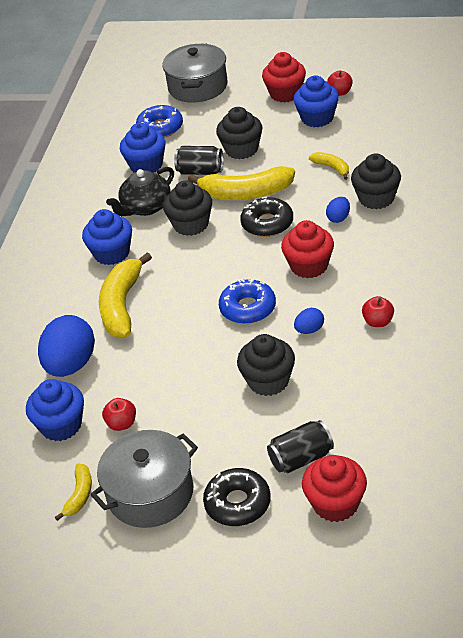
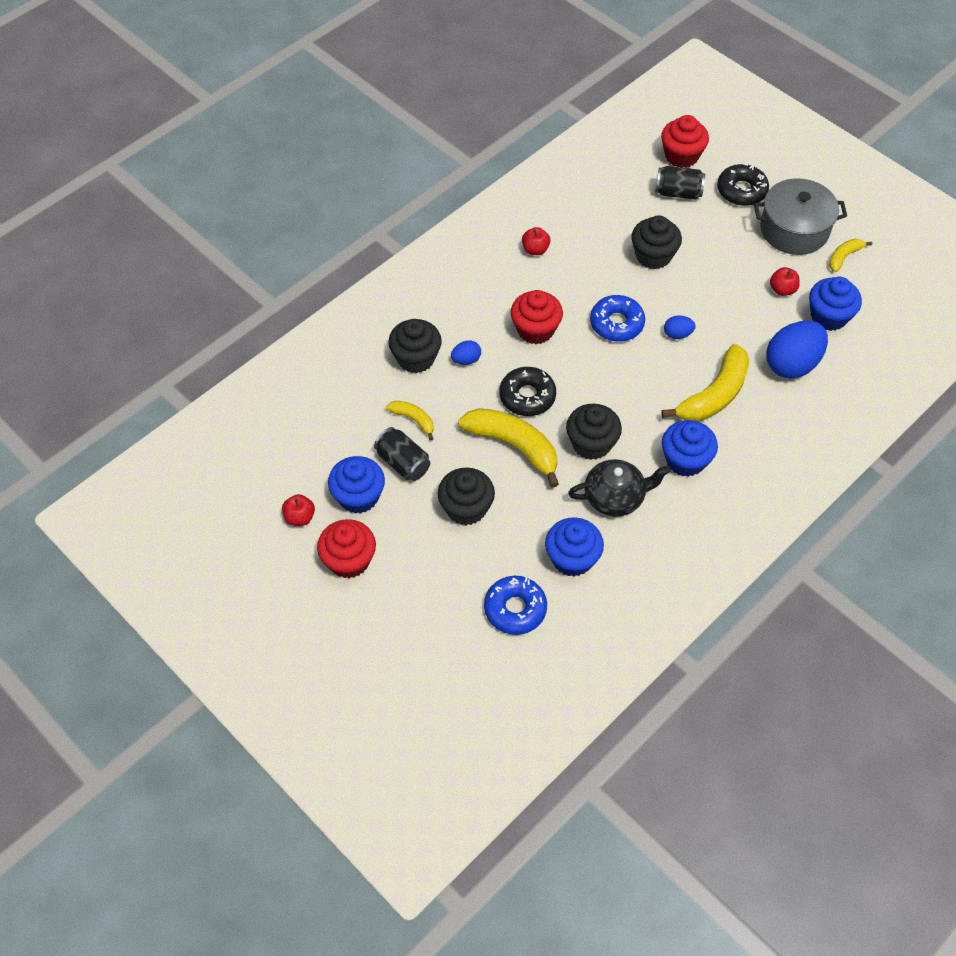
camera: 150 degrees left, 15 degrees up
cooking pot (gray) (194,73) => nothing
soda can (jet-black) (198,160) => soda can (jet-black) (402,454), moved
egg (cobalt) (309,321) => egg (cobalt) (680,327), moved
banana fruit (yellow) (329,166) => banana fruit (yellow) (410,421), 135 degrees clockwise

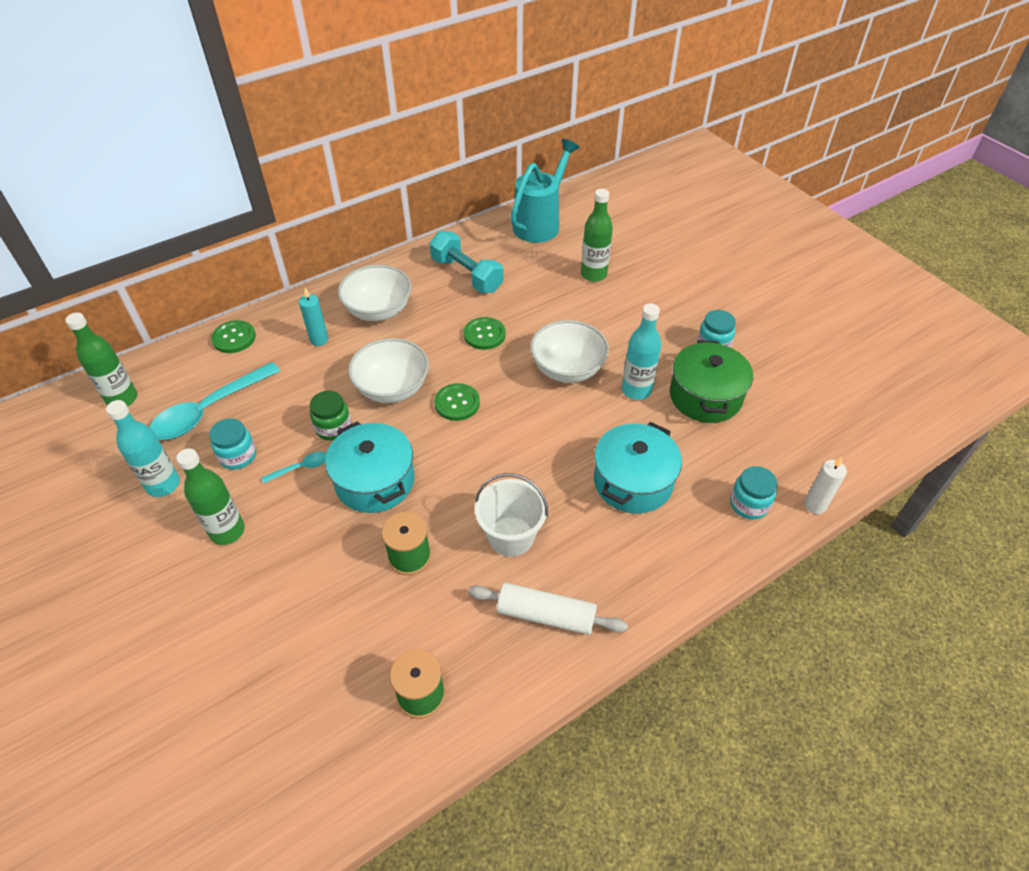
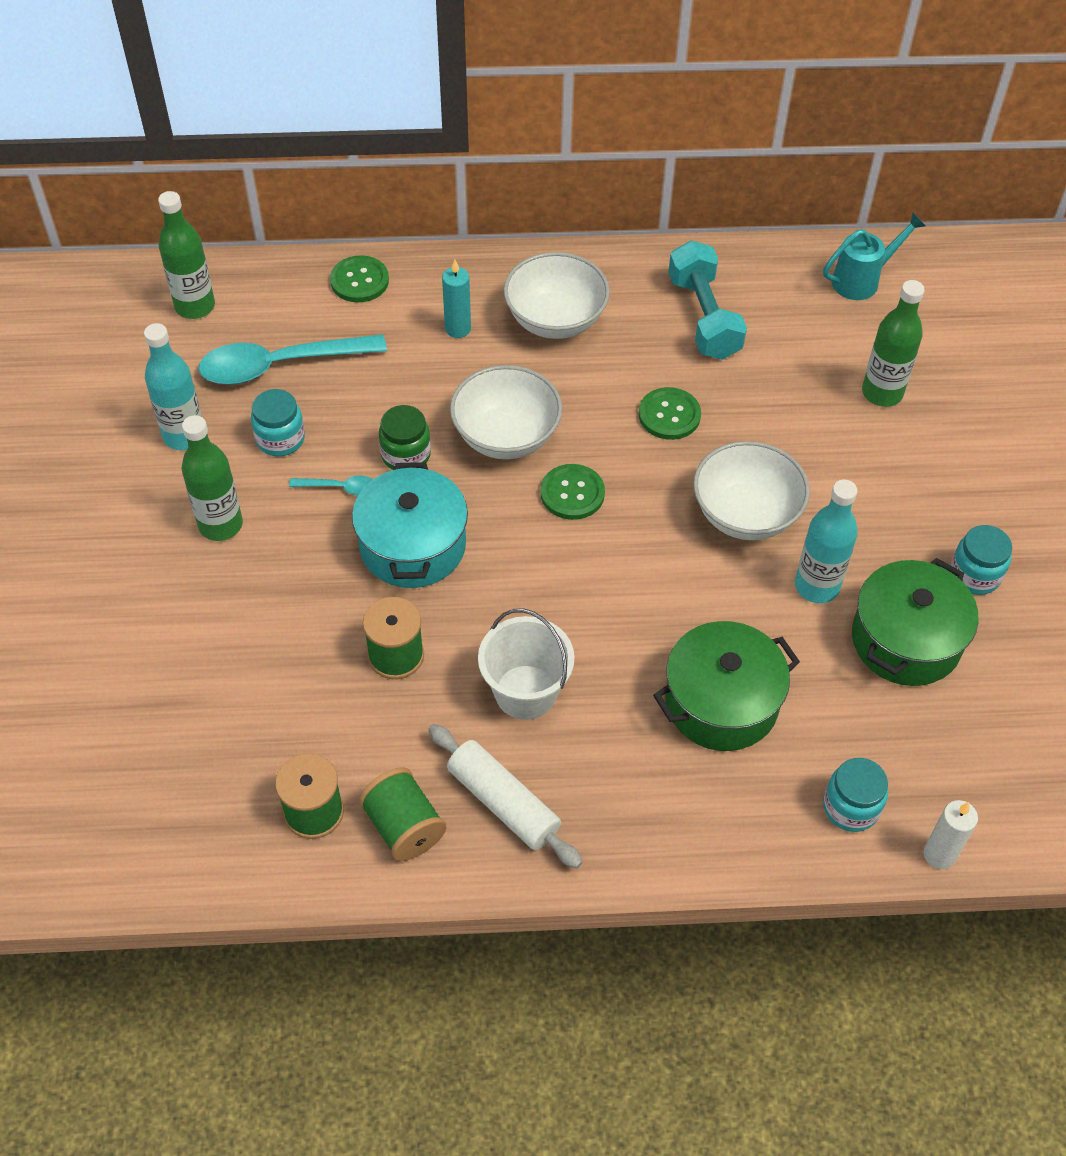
camera: 30 degrees right, 5 degrees up
watering can (teal) (545,191) => watering can (teal) (874,256), x0.62
cooking pot (teal) (638,468) => cooking pot (emerald) (726,686)
nothing => spool (emerald) (402,814)

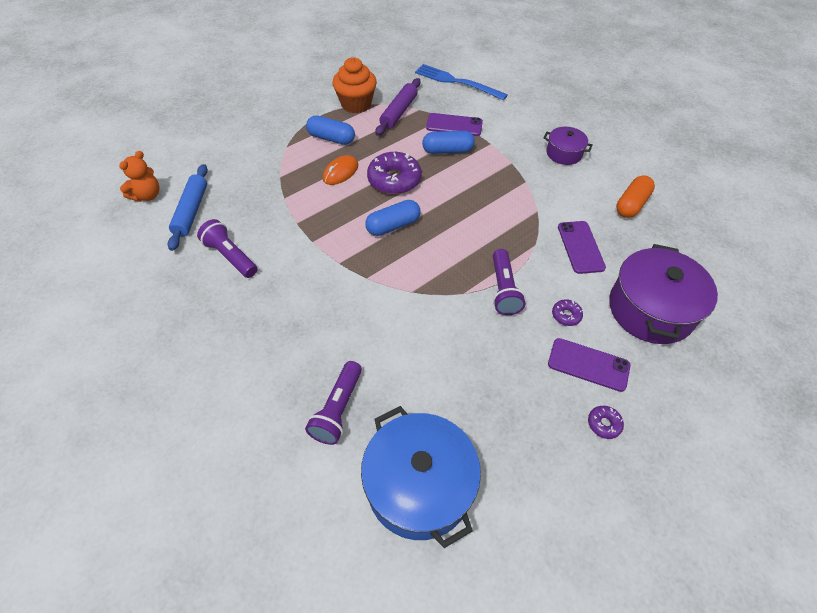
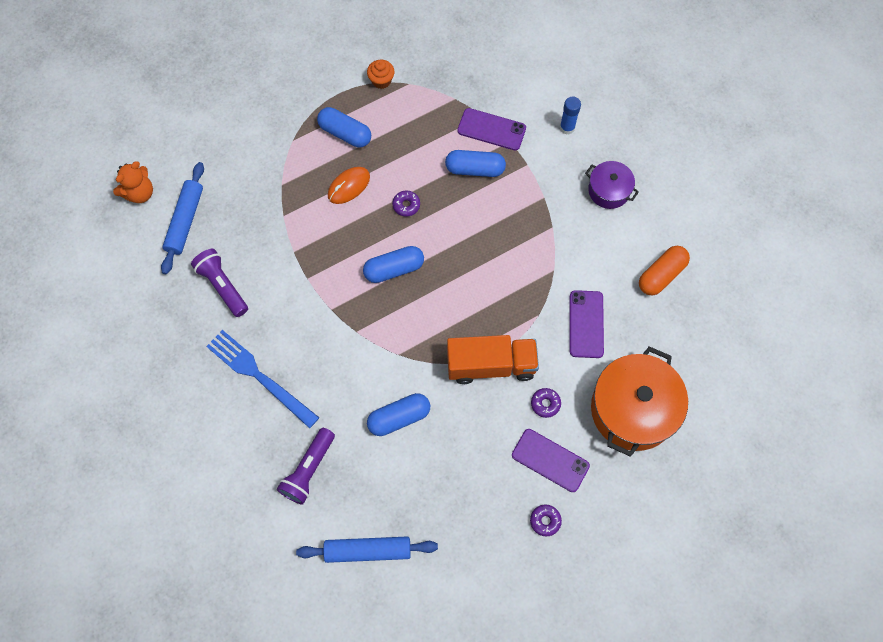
camera: 10 degrees right, 15 degrees up
cupcake (orange-coloured) (354,85) => cupcake (orange-coloured) (381,74), x0.53
cooking pot (cobalt) (421,477) => rolling pin (cobalt) (367,549)
donut (royal purple) (394,173) => donut (royal purple) (406,203), x0.46
rolling pin (royal purple) (398,107) => nothing
fork (cobalt) (461,82) => fork (cobalt) (262,379), moved
flashlight (royal purple) (509,282) => toy truck (orange-coloured) (493,359)
cooking pot (royal purple) (663,294) => cooking pot (orange-coloured) (639,401)
nothing => pill shape (cobalt) (398,414)
nothing => stick of glue (cobalt) (570,115)

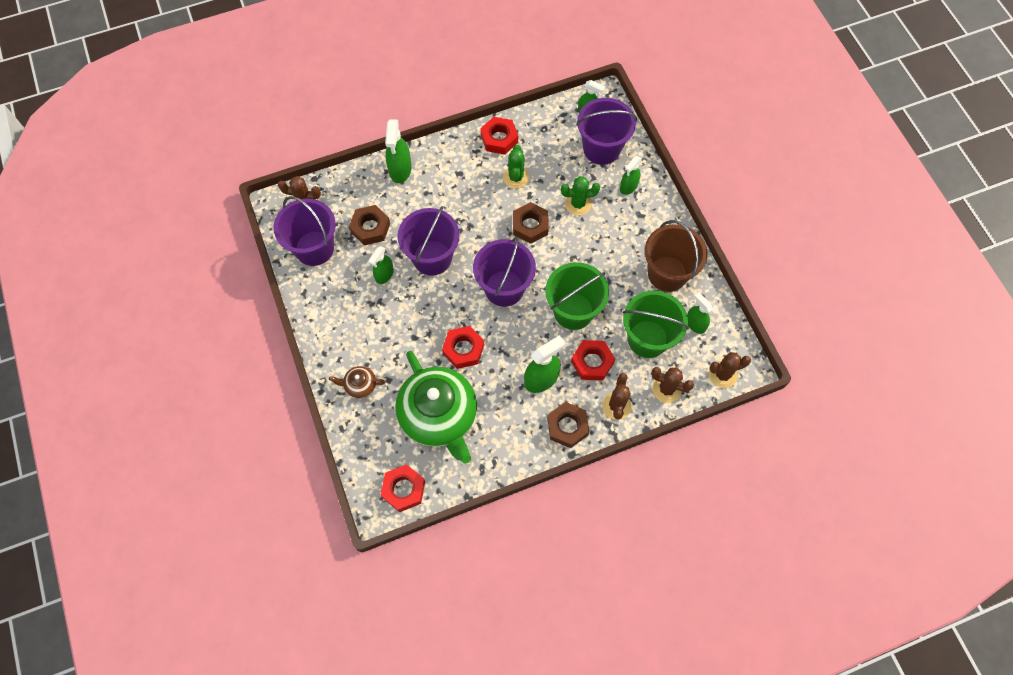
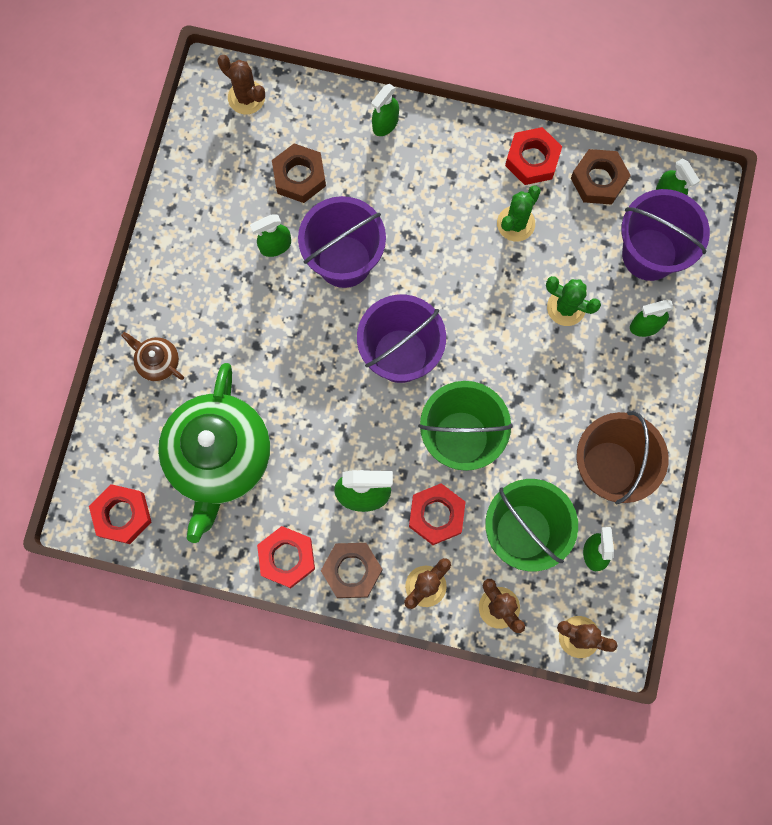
camera: 35 degrees right, 10 degrees up
sand bucket (royal purple) (304,231) => nothing
spray bottle (emerald) (398,151) => spray bottle (emerald) (385,110), x0.65
hexagon nut (scarlet) (463,347) => hexagon nut (scarlet) (286,557), moved
hexagon nut (dark brown) (531,223) => hexagon nut (dark brown) (601,177), moved

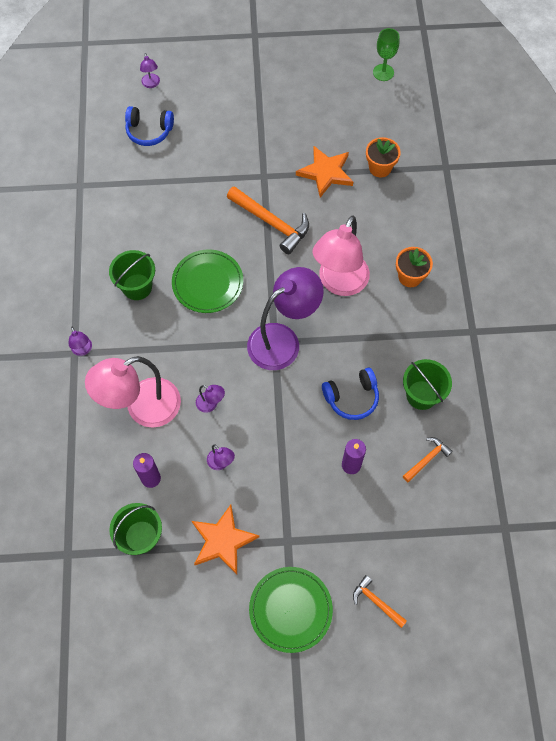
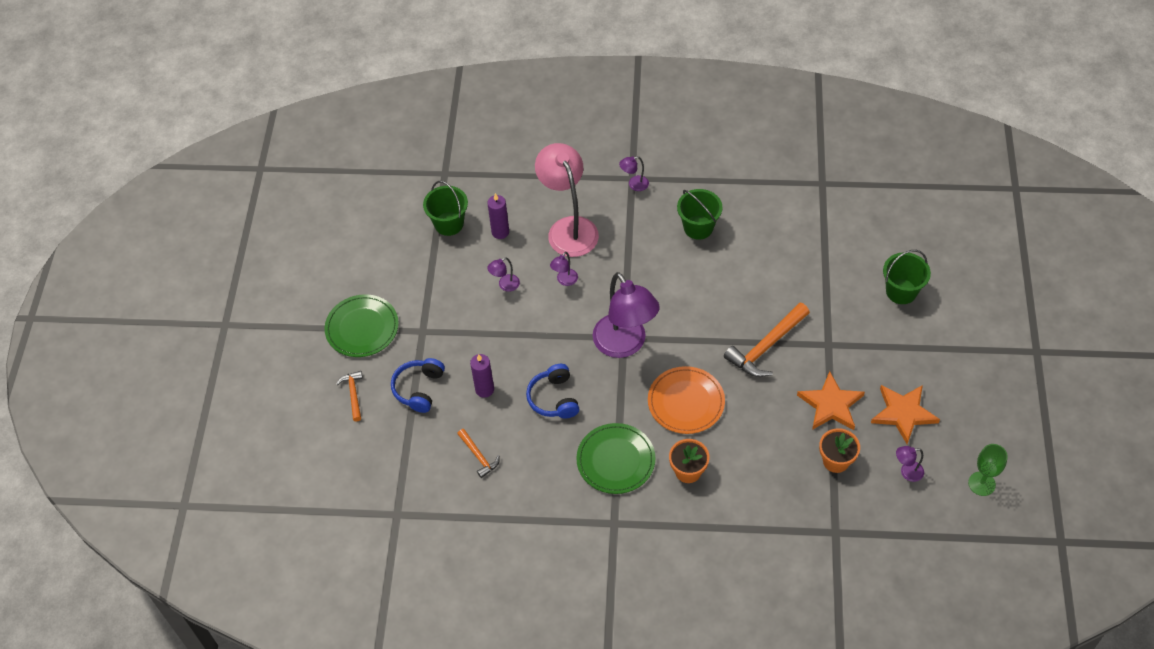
camera: 100 degrees right, 10 degrees down
over-ear headphones (cobalt) (149,126) => over-ear headphones (cobalt) (418,385), moved
desk lamp (royal purple) (150,70) => desk lamp (royal purple) (910,464), moved
plate (emerald) (207,281) => plate (emerald) (615,458), moved
five-pointed star (orange-coloured) (225,539) => five-pointed star (orange-coloured) (905,414), moved
desk lamp (pink) (341,256) => plate (orange-coloured) (686,400)
hammer (orange-coloured) (380,601) => hammer (orange-coloured) (349,396), 60 degrees counterclockwise
sand bucket (emerald) (427,384) => sand bucket (emerald) (907,277), moved

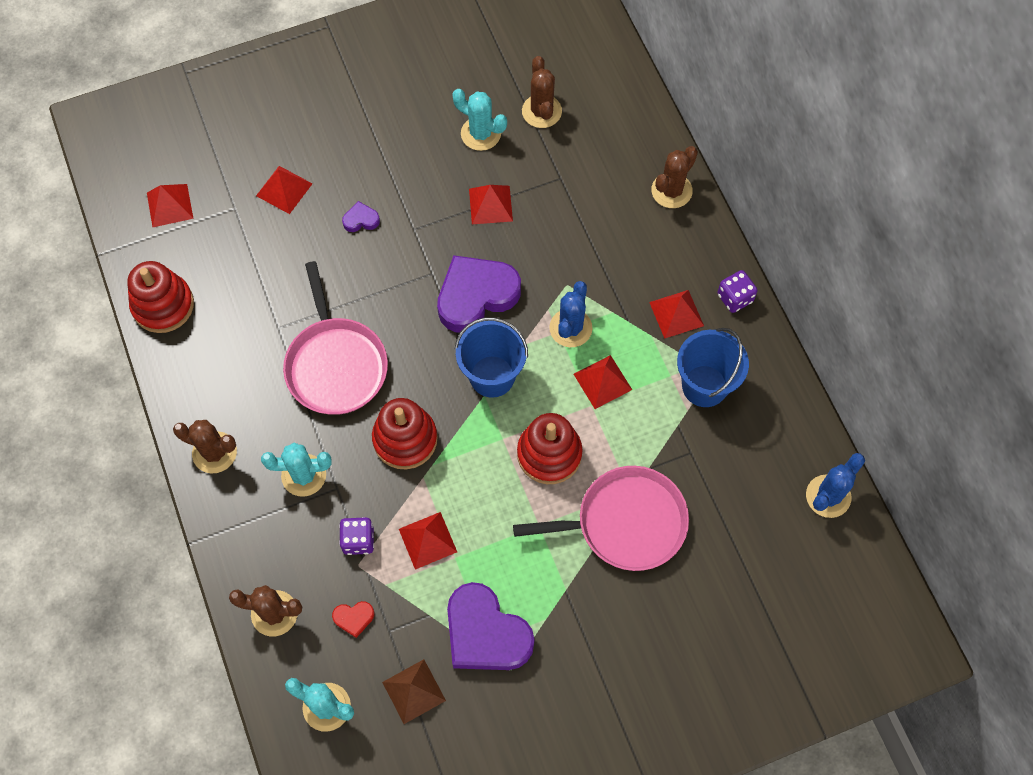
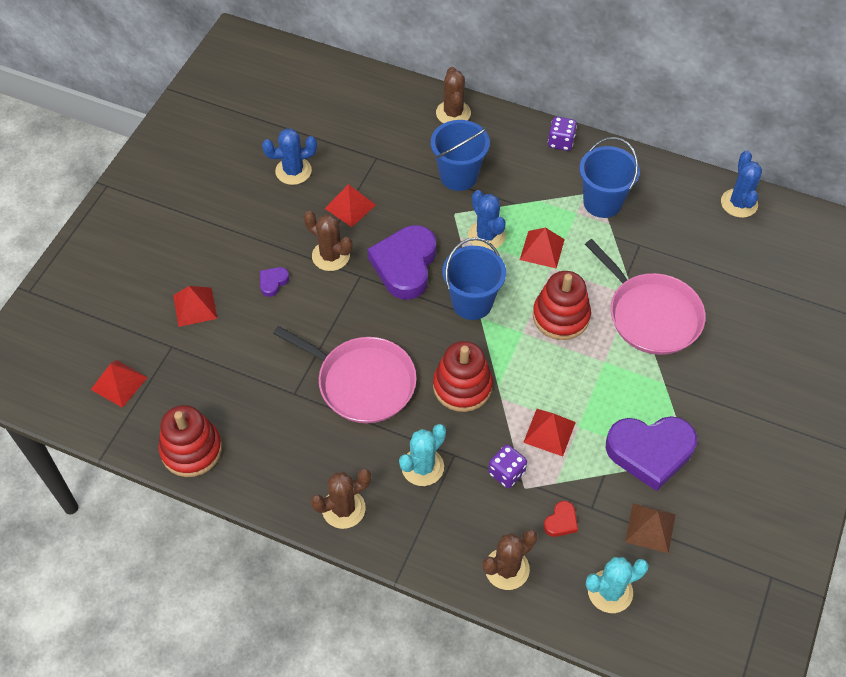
camera: 45 degrees left, 10 degrees down
prickly plant (teal) (479,120) => prickly plant (cobalt) (289,156)
pan (pink) (601,518) => pan (pink) (645,297), 105 degrees clockwise
prickly plant (dark brown) (542,92) => prickly plant (dark brown) (328,241), moved
pyramid shape (scarlet) (676,314) => nothing
nothing => sand bucket (cobalt) (460,155)

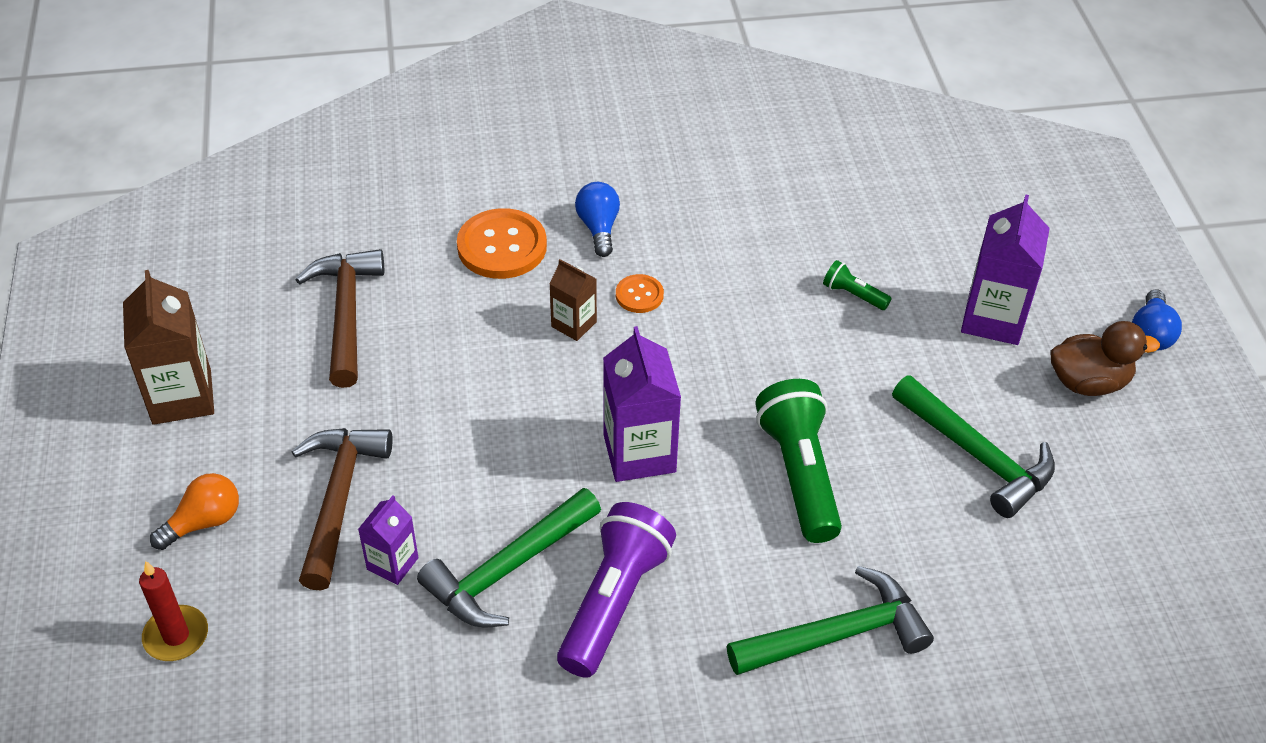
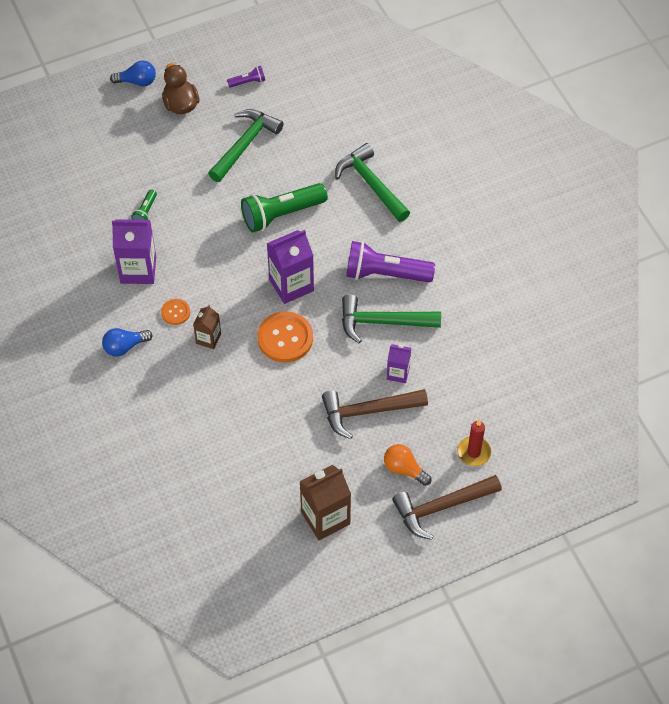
camera: 105 degrees left, 10 degrees up
hammer (dark brown) (339,318) => hammer (dark brown) (447,507), moved
hammer (emerald) (509,558) => hammer (emerald) (391,319), 150 degrees clockwise
sewing button (orange-coloured) (502,243) => sewing button (orange-coloured) (285,337), moved
carton (royal purple) (1005,269) => carton (royal purple) (134,251), moved
nothing => flashlight (royal purple) (246,77)

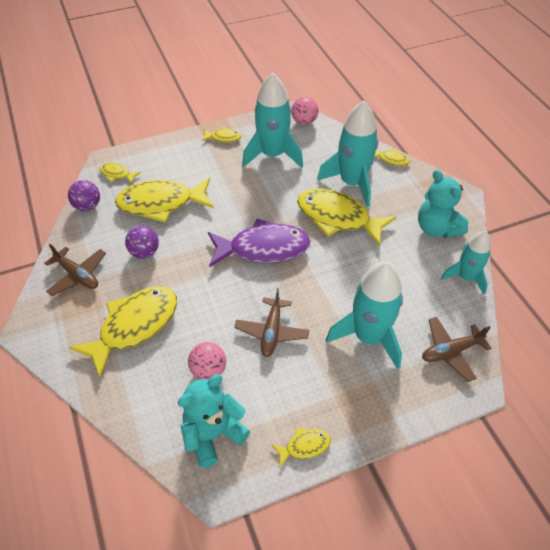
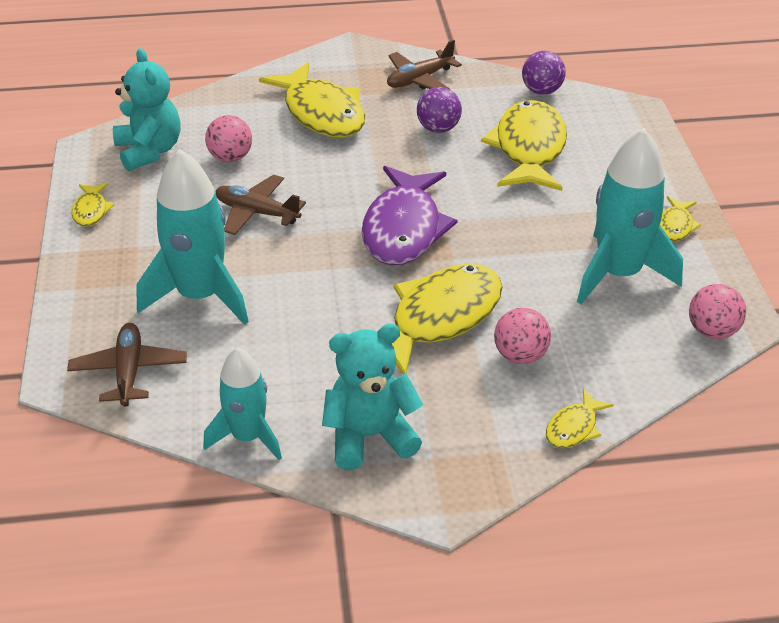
camera: 105 degrees right, 10 degrees down
toy fish (yellow) (120,173) => nothing
rocket (teal) (347,154) => sphere (pink) (522,336)

